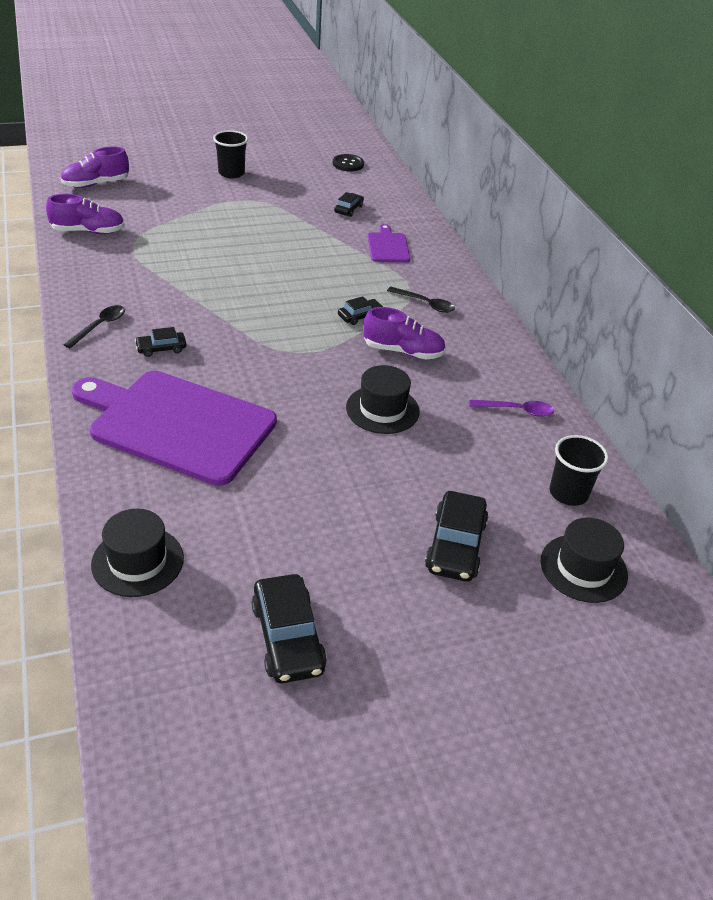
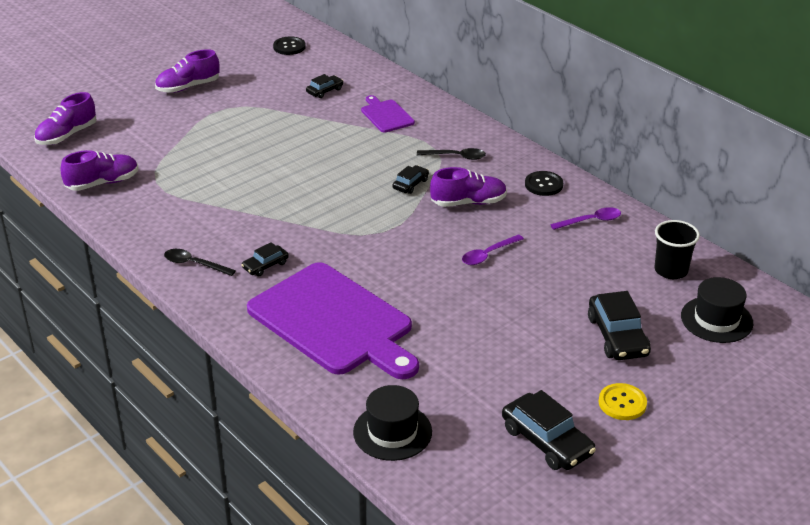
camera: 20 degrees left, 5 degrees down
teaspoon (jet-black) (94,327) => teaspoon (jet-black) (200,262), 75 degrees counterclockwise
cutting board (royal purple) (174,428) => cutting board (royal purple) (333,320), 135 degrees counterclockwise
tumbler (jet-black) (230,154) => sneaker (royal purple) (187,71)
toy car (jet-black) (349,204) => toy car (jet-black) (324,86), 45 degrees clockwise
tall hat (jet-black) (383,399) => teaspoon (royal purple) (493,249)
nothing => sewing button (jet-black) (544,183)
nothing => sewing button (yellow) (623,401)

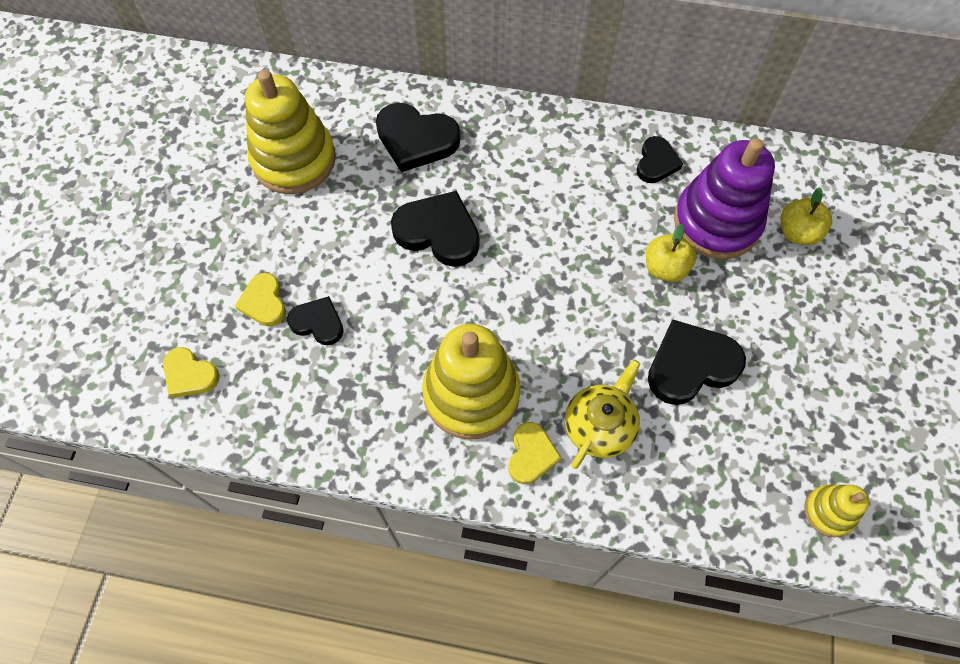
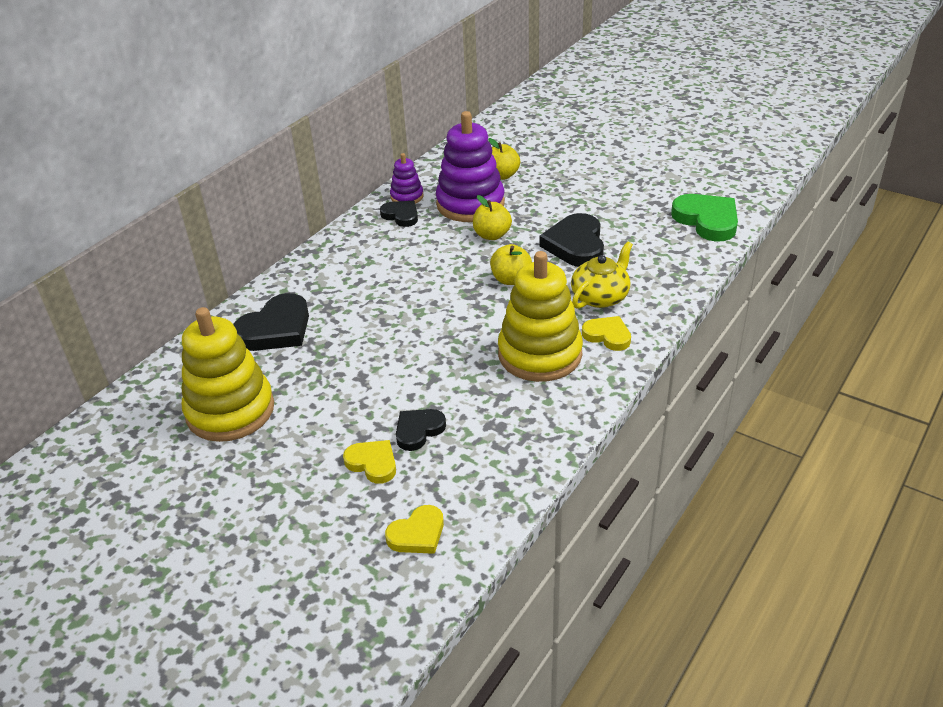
camera: 65 degrees left, 25 degrees down
heart (yellow) (260,300) => heart (yellow) (369,462), 150 degrees counterclockwise
heart (jet-black) (435,229) => nothing
tea pot (yellow) (602,414) => tea pot (yellow) (602,275), 75 degrees clockwise
stacking toy (yellow) (836,511) => heart (emerald) (704,218)
nothing => stacking toy (royal purple) (407,178)
nothing => apple fruit (yellow) (511,264)

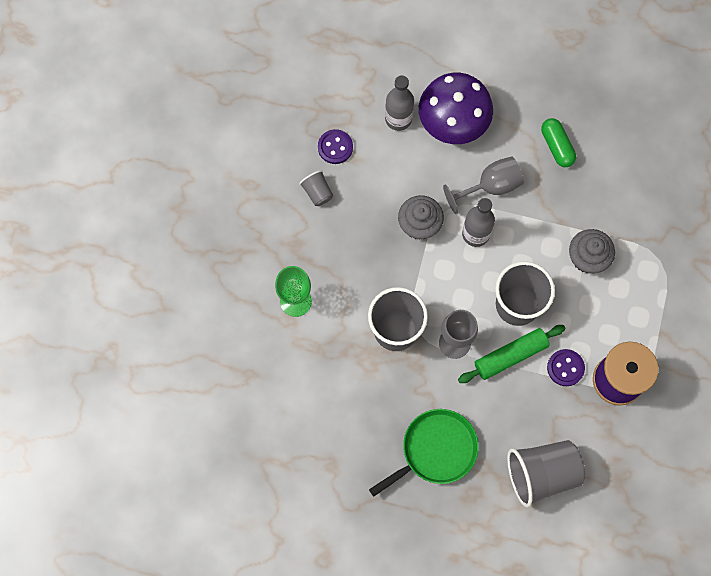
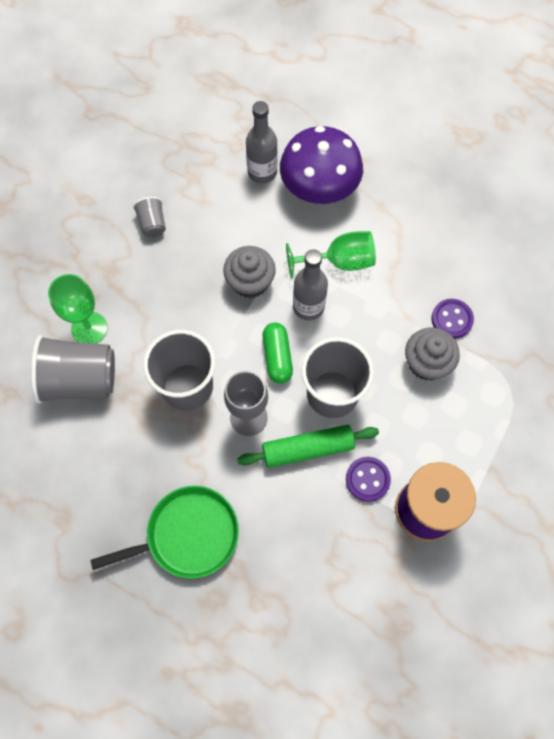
camera: 15 degrees right, 5 degrees down
sewing button (royal purple) (335,146) => sewing button (royal purple) (452,319), moved
wine glass (gray) (483,185) => wine glass (emerald) (331,255)
tumbler (gray) (546,473) => tumbler (gray) (73,369), moved
pill shape (emerald) (558,142) => pill shape (emerald) (278,353), moved

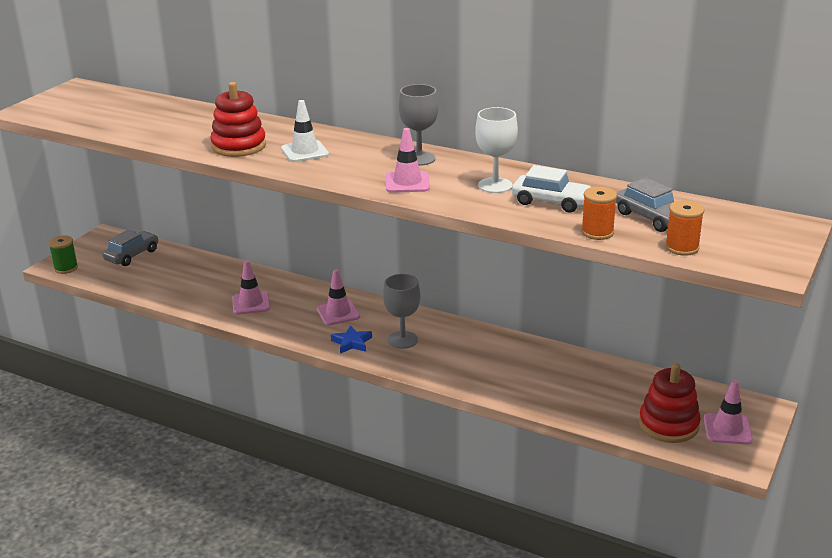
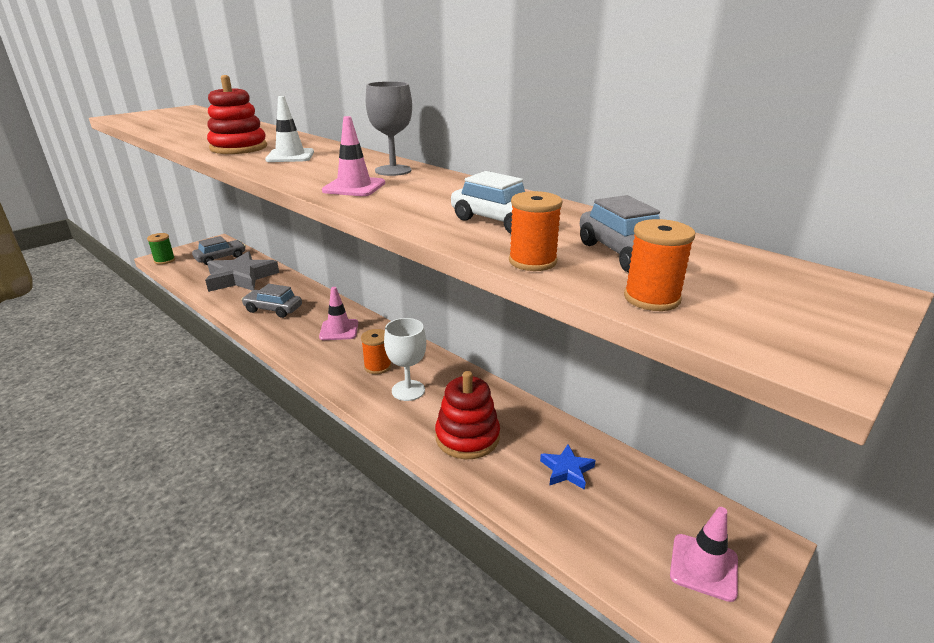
camera: 15 degrees right, 0 degrees up
traffic cone (pink) (251,287) => toy car (gray) (271,301)
five-pointed star (cobalt) (351,339) => five-pointed star (cobalt) (568,467), moved
wine glass (gray) (401,311) => spool (orange-coloured) (376,351)
wine glass (snow-white) (496,150) => wine glass (snow-white) (405,359), moved
stacking toy (scarlet) (670,403) => stacking toy (scarlet) (467,415), moved
nothing => five-pointed star (gray) (242,271)

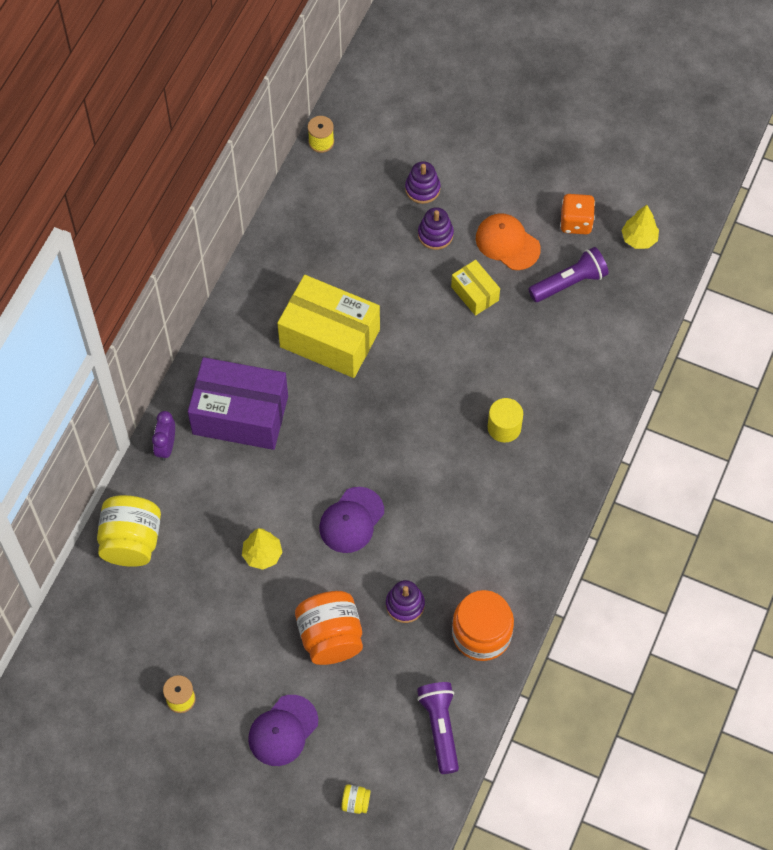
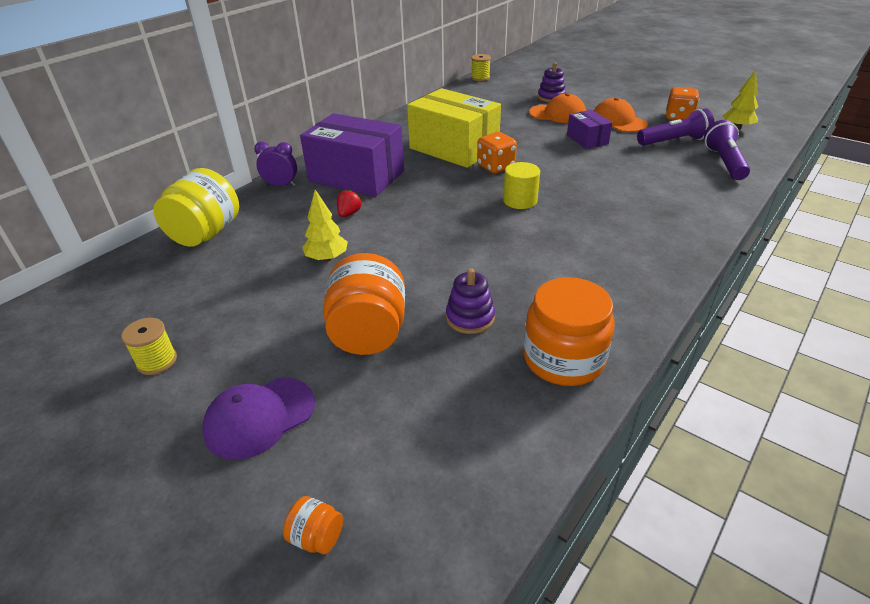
camera: 15 degrees right, 25 degrees down
clock (royal purple) (163,436) => clock (royal purple) (275,163), 75 degrees clockwise
baseball cap (royal purple) (351,520) => nothing
jar (yellow) (355,799) => jar (orange-coloured) (313,525)
flashlight (royal purple) (438,728) => flashlight (royal purple) (727,150), moved
stacking toy (royal purple) (436,228) => baseball cap (orange-coloured) (557,108)
parcel (yellow) (475,288) => parcel (royal purple) (589,129)
cylinder shape (yellow) (505,420) => cylinder shape (yellow) (521,185), moved
nothing => berry (scarlet) (349,203)
nothing => die (orange-coloured) (497,152)

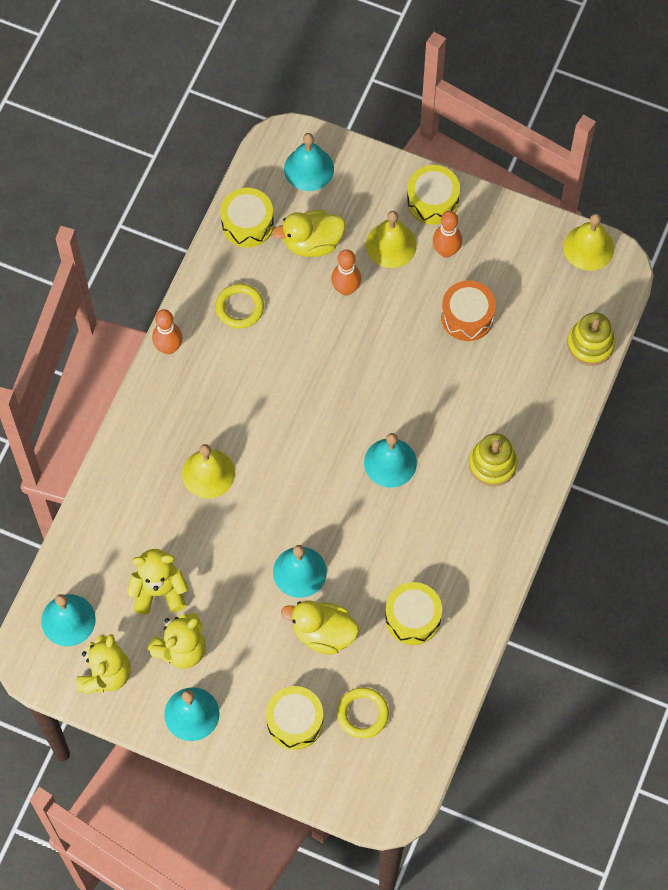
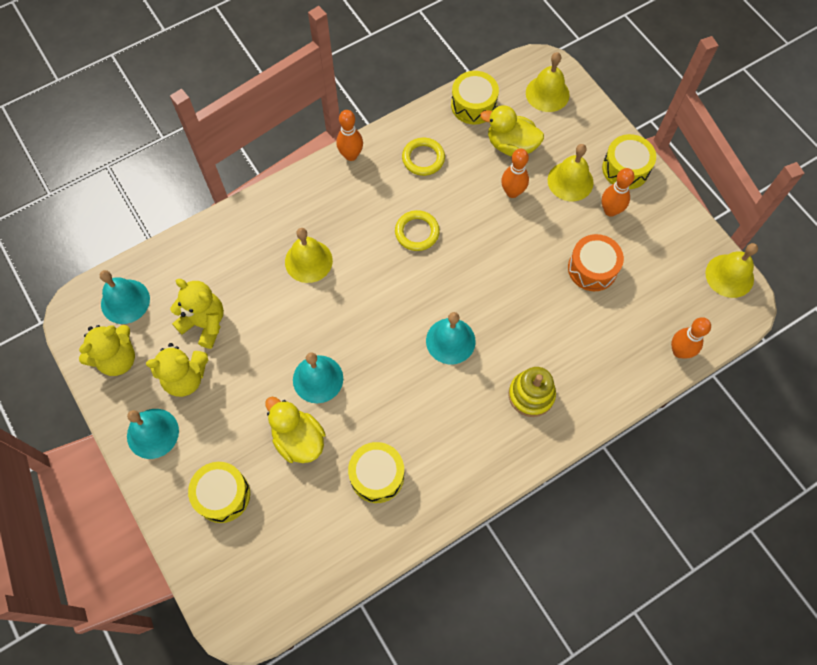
camera: 35 degrees right, 0 degrees up
hand bell (teal) (309,162) => hand bell (yellow) (548,82)
hoop (yellow) (363,712) => hoop (yellow) (417,230), moved
stacking toy (yellow) (591,339) => bowling pin (orange-coloured) (691,337)

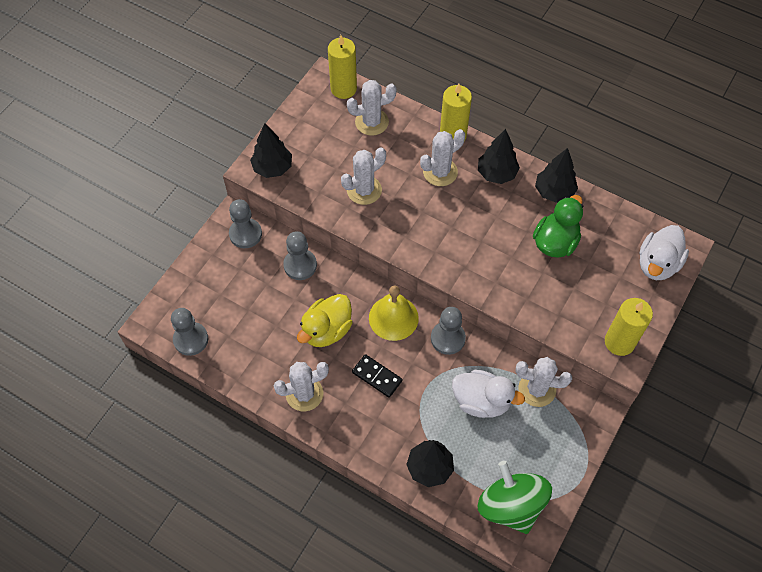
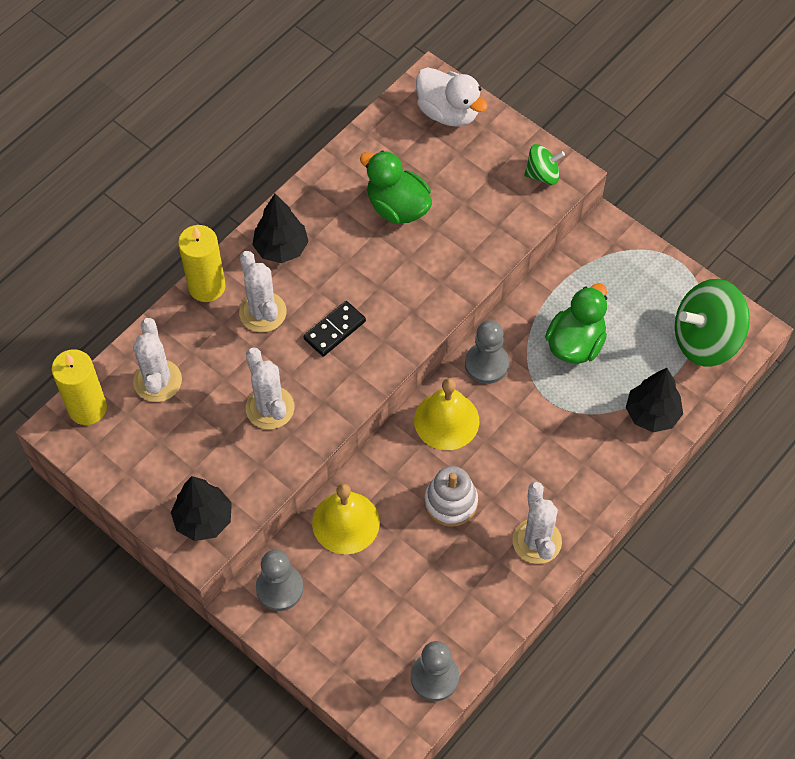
camera: 80 degrees left, 0 degrees up
game pawn (gray) (300,255) => hand bell (yellow) (346,518)
duck (yellow) (325,320) => stacking toy (snow-white) (451,496)
domino tile (jet-black) (377,376) => domino tile (jet-black) (334,329), moved
duck (snow-white) (488,394) => duck (emerald) (576,323)
prickly plant (snow-white) (543,382) => nothing
tree (jet-black) (556,175) => nothing
candle (yellow) (629,327) => spinning top (emerald) (544,164)

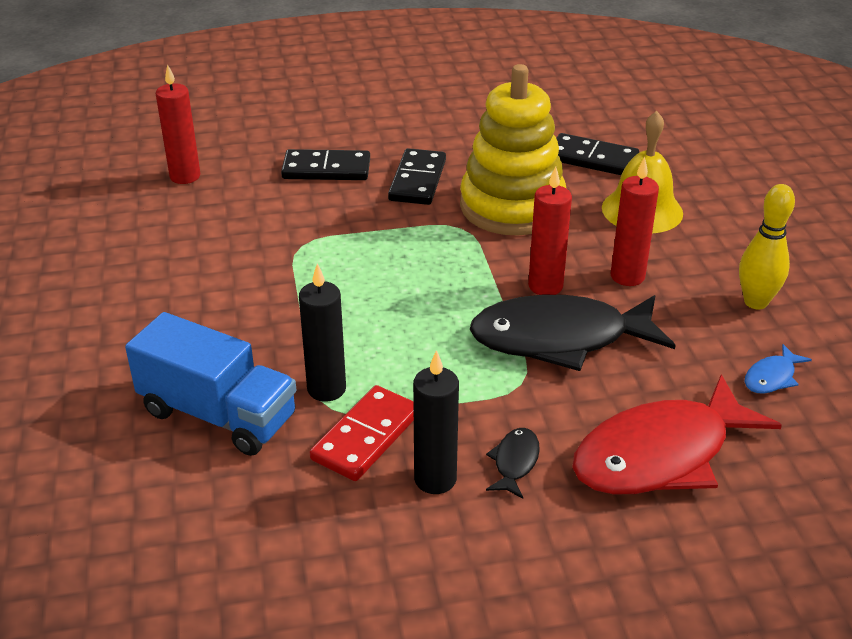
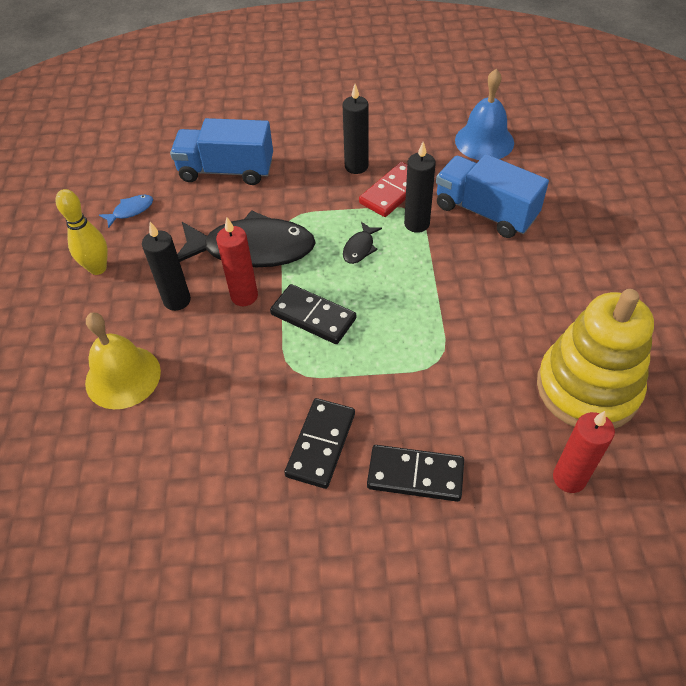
camera: 170 degrees left, 15 degrees up
stacking toy (yellow) (513,149) => stacking toy (yellow) (595,359), moved
toy fish (jet-black) (513,463) => toy fish (jet-black) (362,243), moved
domino tile (jet-black) (597,154) => domino tile (jet-black) (313,314), moved
toy fish (scarlet) (677,434) => toy truck (cobalt) (221,151)
candle (scarlet) (635,221) => candle (jet-black) (166,266)
nothing => hand bell (cobalt) (484,114)

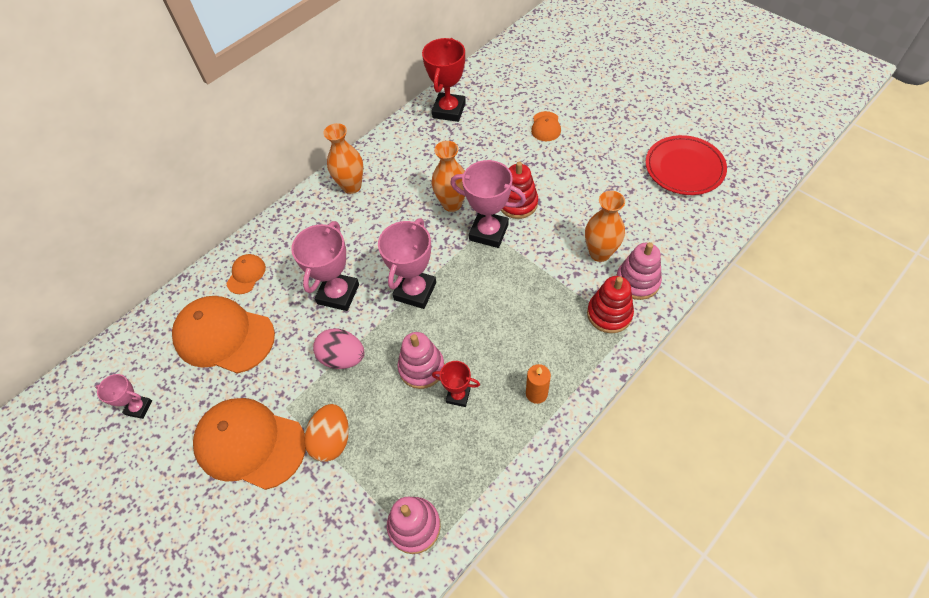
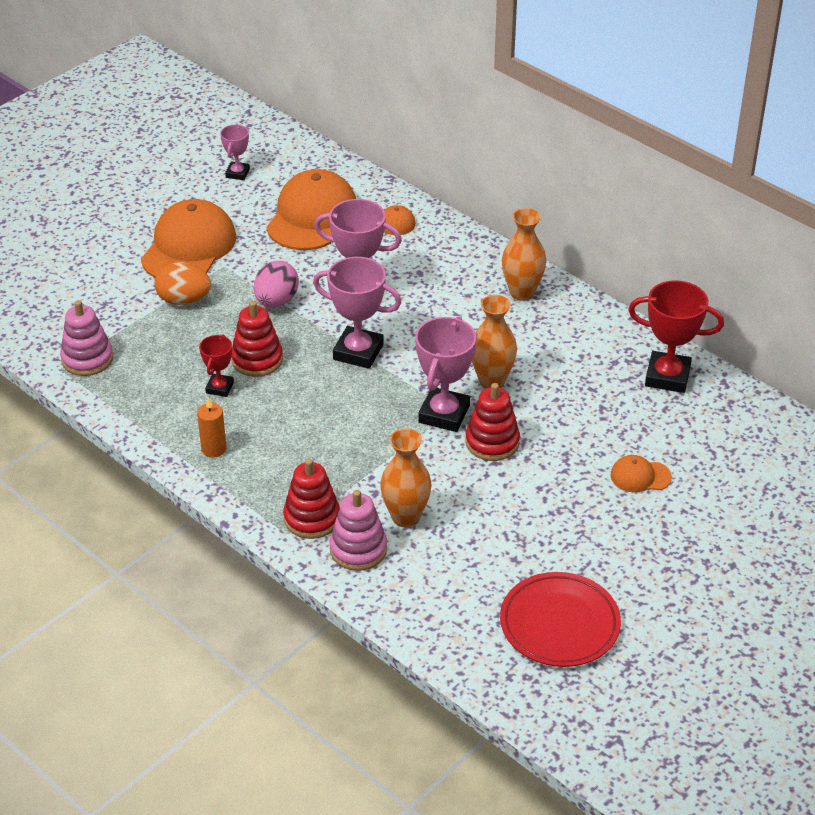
camera: 85 degrees right, 15 degrees down
stacking toy (pink) (421,360) => stacking toy (scarlet) (257,339)

